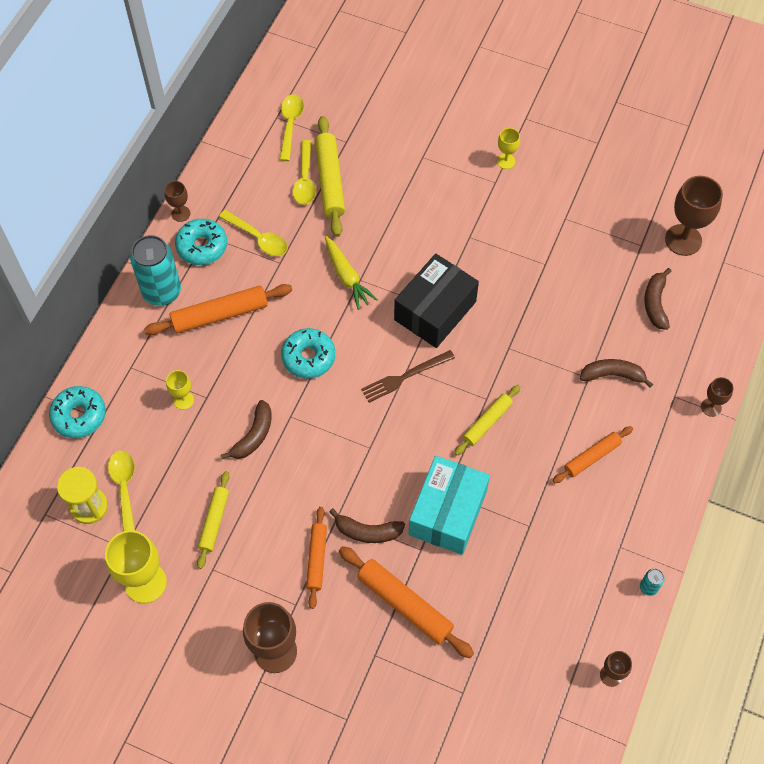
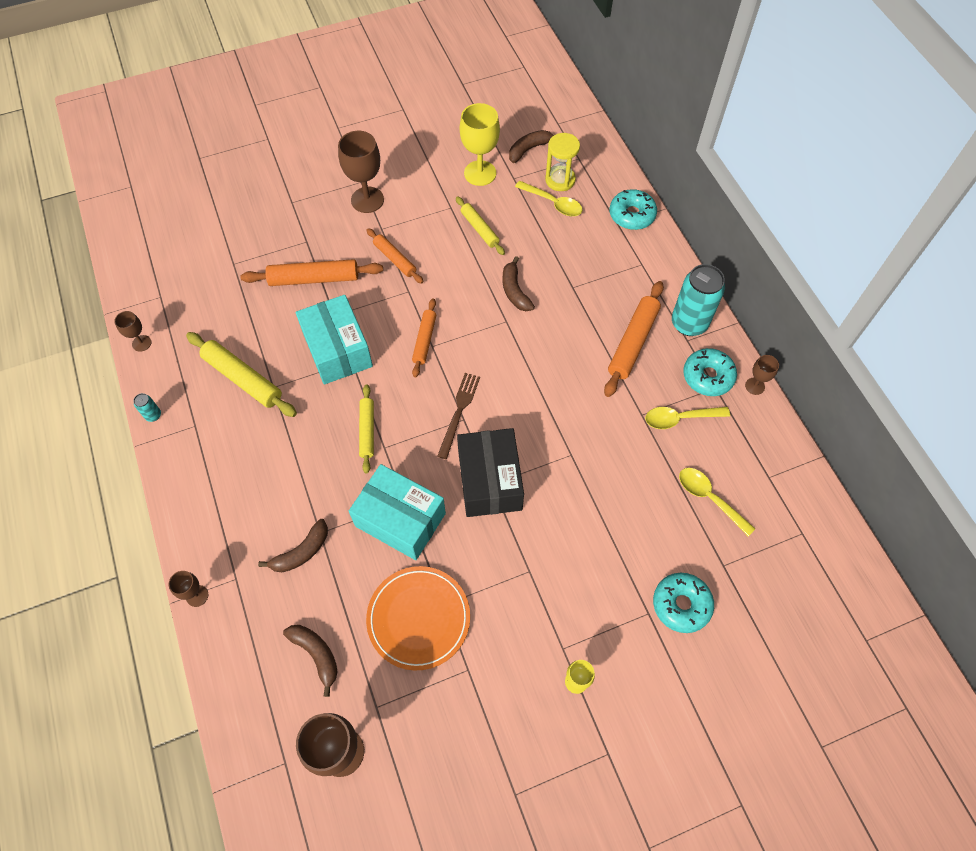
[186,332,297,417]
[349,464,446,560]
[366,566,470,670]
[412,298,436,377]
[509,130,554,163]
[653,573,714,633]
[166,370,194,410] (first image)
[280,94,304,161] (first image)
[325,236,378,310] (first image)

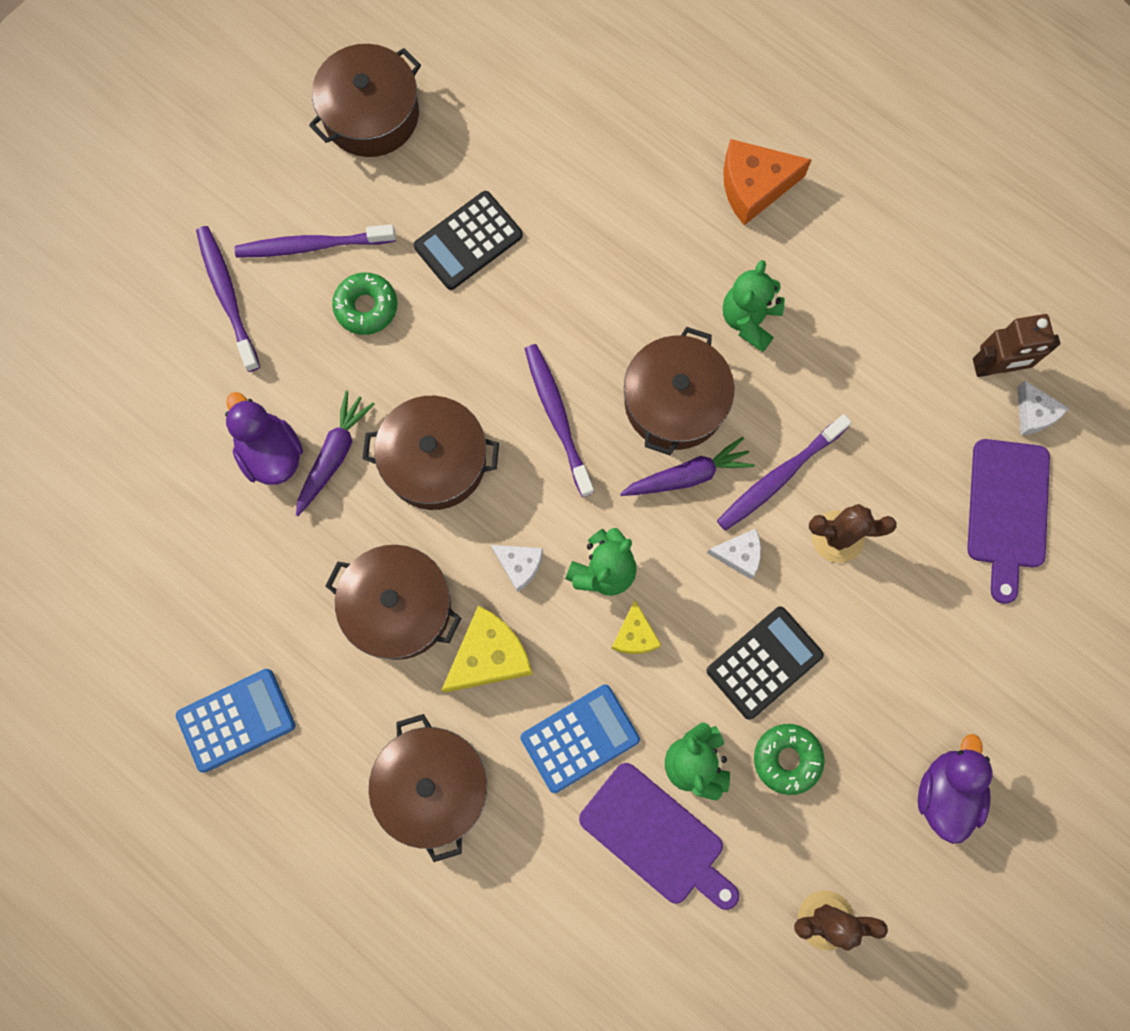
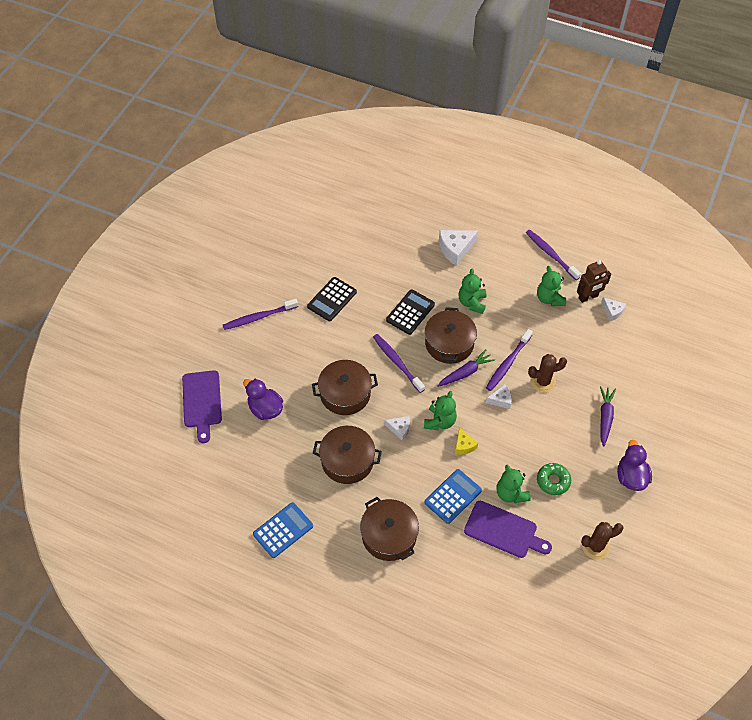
[182,370,222,443]
[386,289,435,335]
[439,230,478,266]
[526,230,581,280]
[537,266,566,306]
[600,386,616,447]
[309,44,421,157] (first image)
[332,272,397,335] (first image)
[442,606,533,692] (first image)

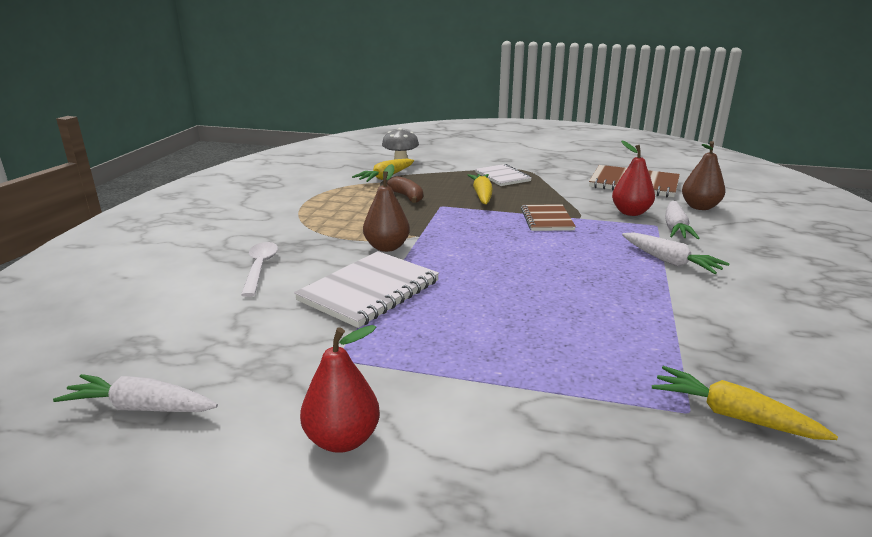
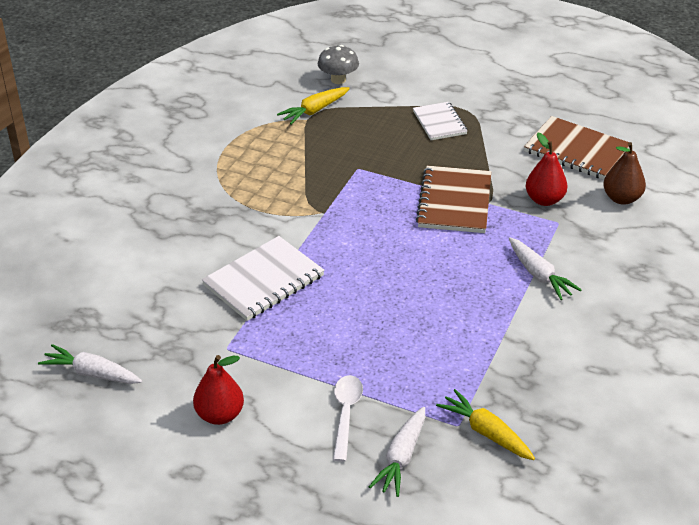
[333,375,363,462]
[369,407,425,497]
[416,166,491,233]
[363,164,410,252] (first image)
[387,176,423,203] (first image)
[468,174,493,204] (first image)

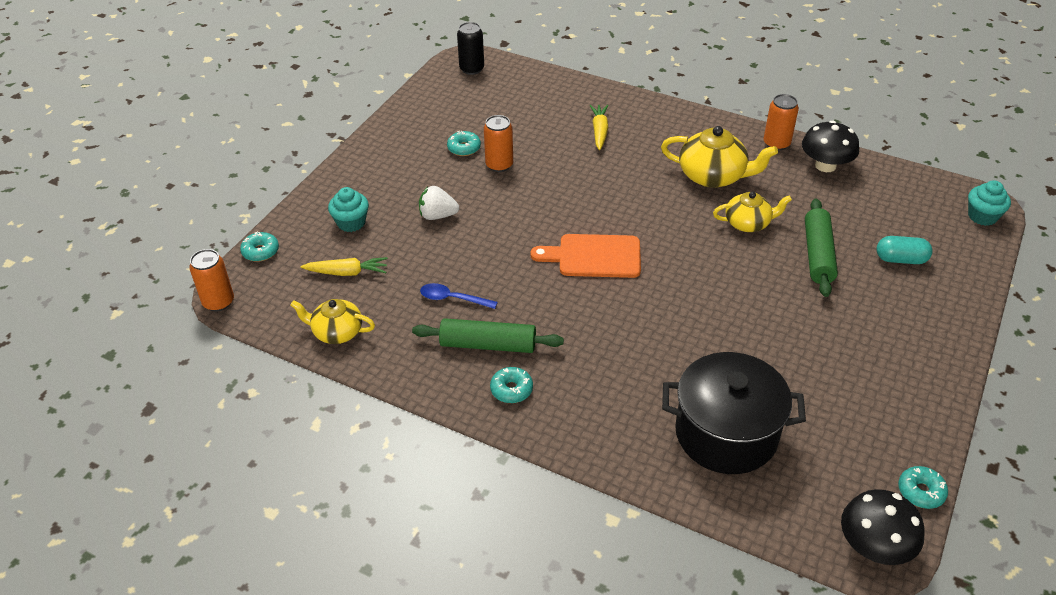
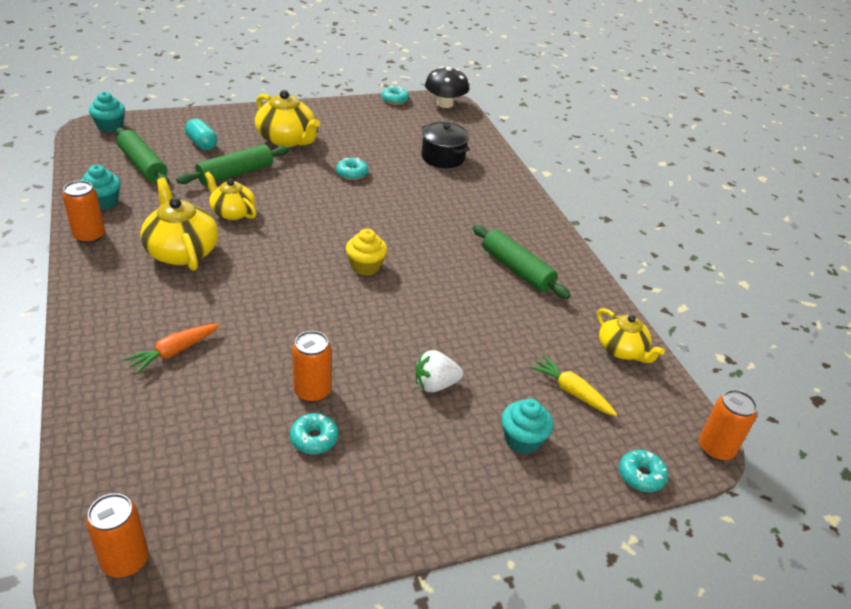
[81,165,121,210]
[86,493,148,578]
[116,128,169,185]
[124,324,220,374]
[255,90,320,147]
[336,157,368,180]
[346,229,387,276]
[416,350,464,392]
[422,122,470,168]
[420,283,498,309] (first image)

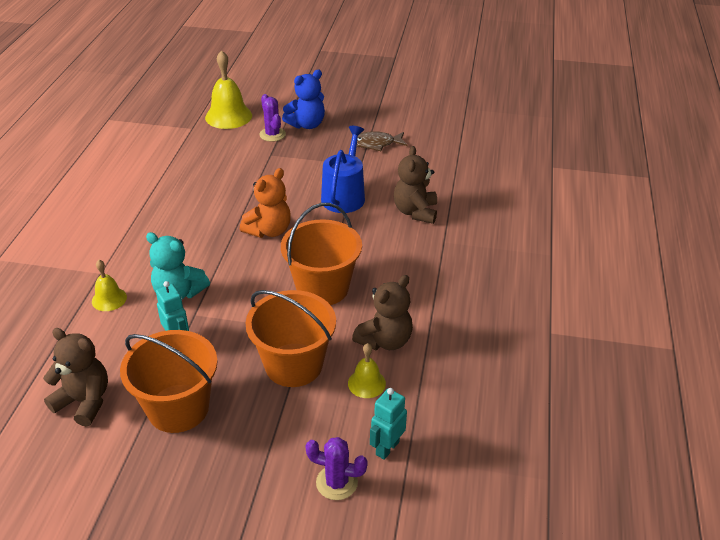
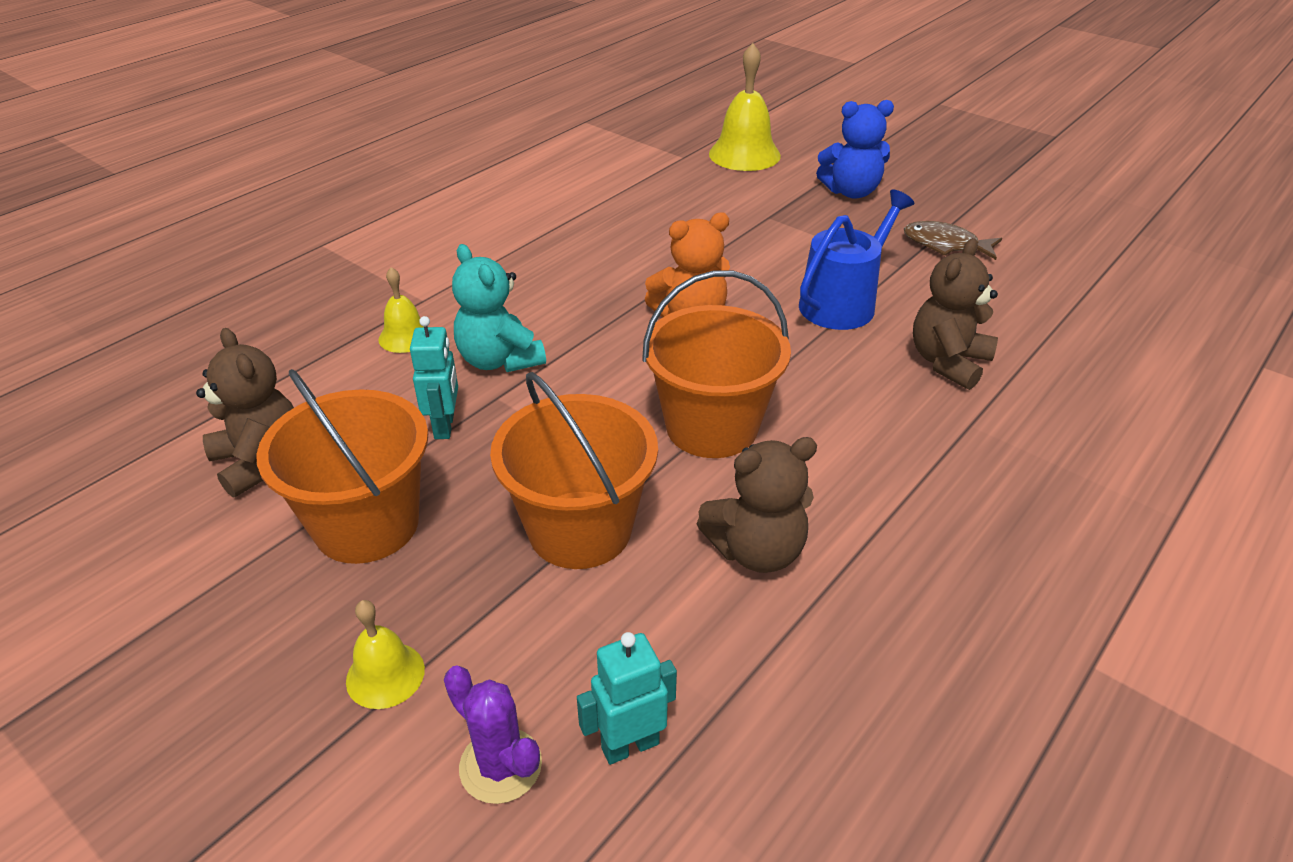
[346,600,425,709]
[260,94,286,142] (first image)

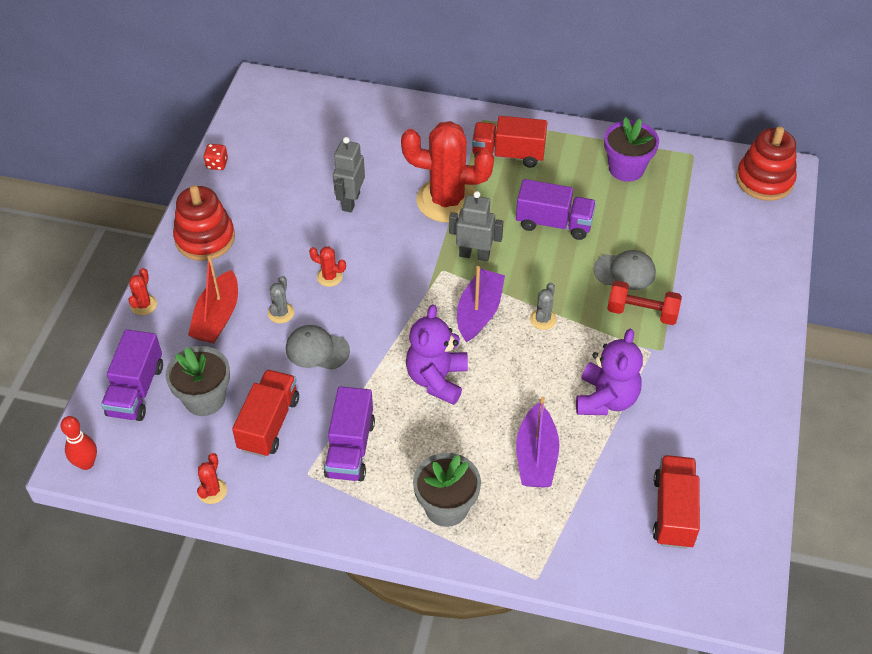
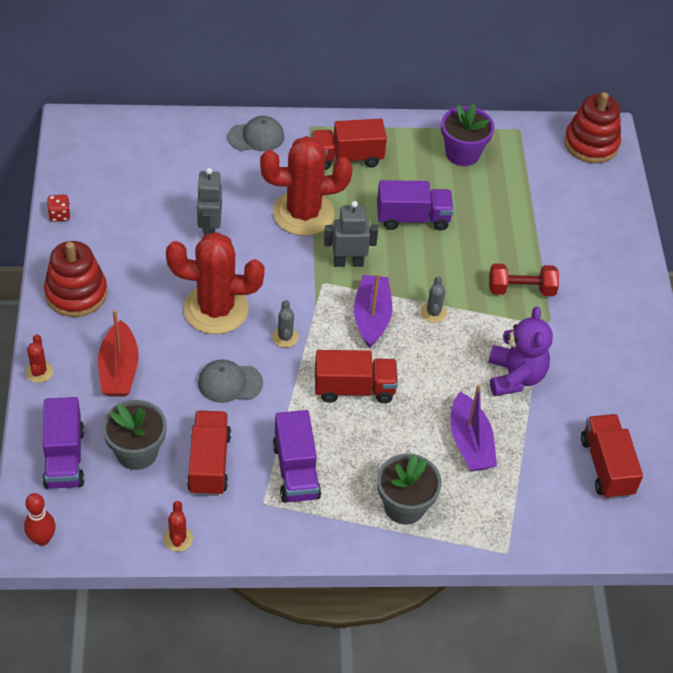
[166,232,265,334]
[228,116,284,151]
[272,300,299,348]
[315,350,398,403]

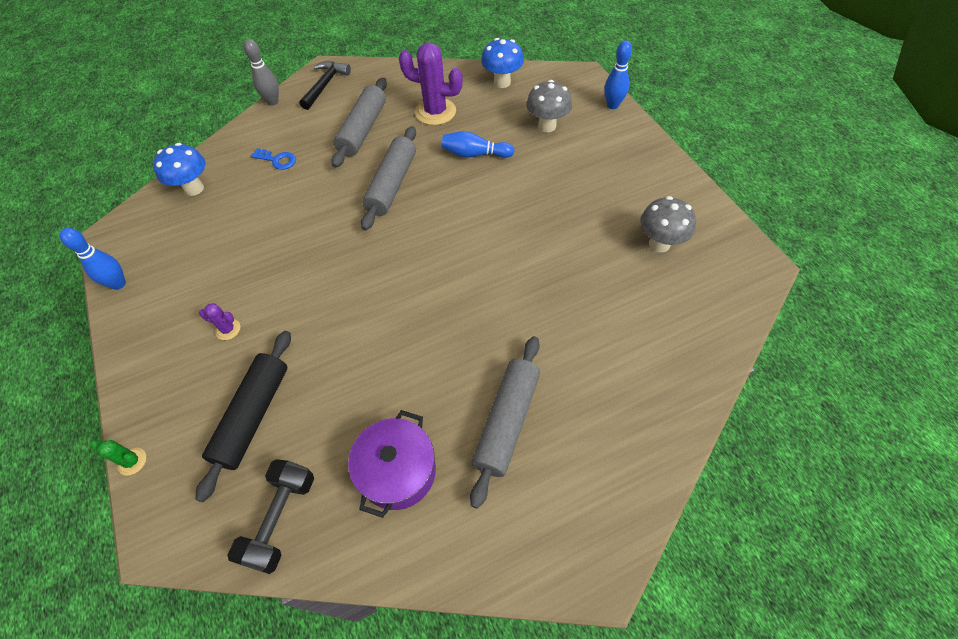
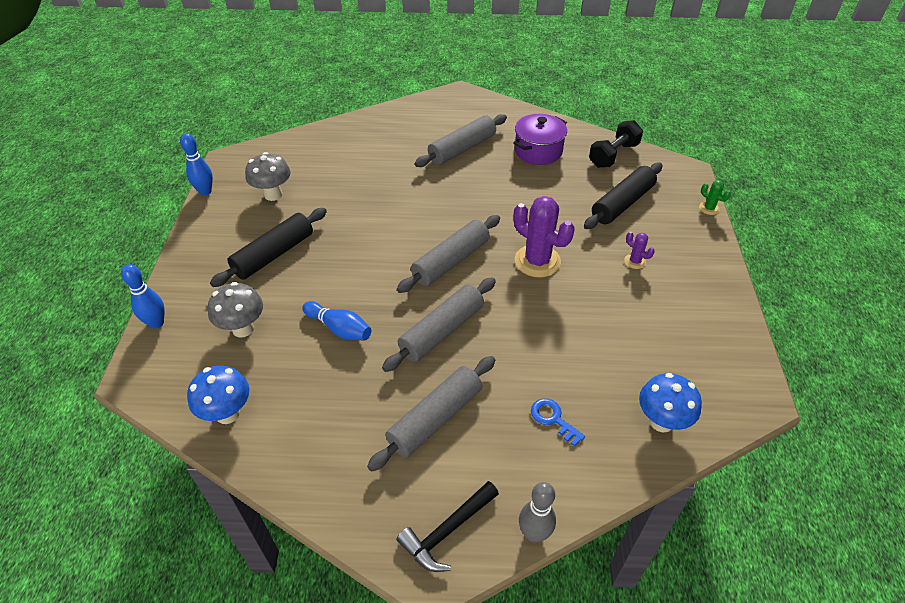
[180,133,213,195]
[210,208,327,287]
[397,215,500,293]
[513,196,574,277]

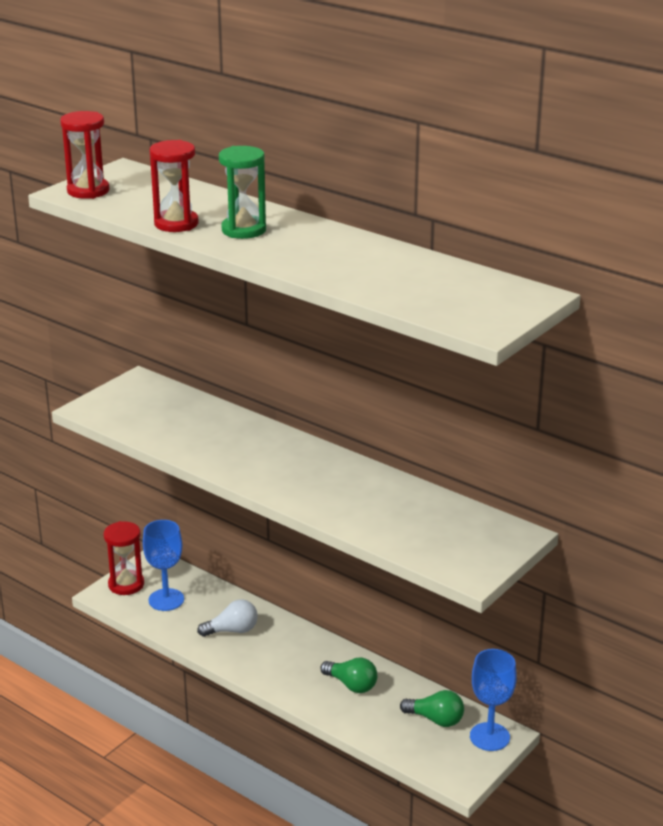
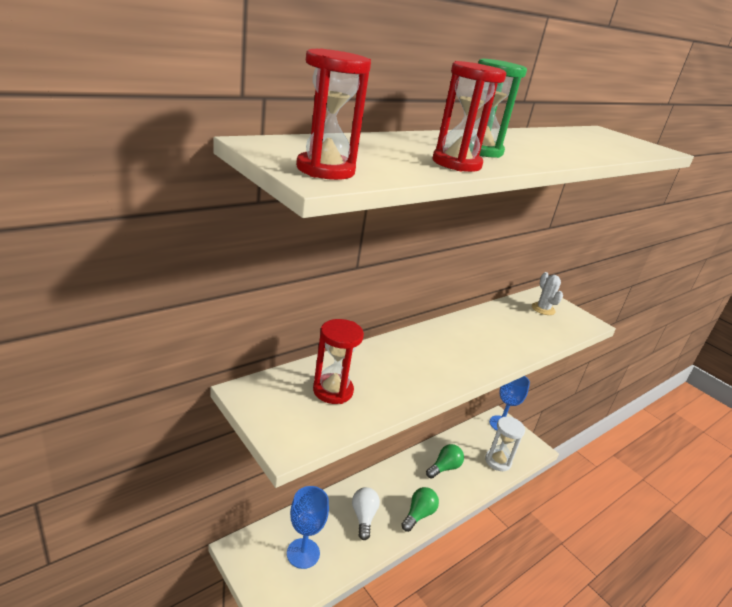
[313,319,364,404]
[401,487,439,532]
[485,417,525,471]
[532,272,563,315]

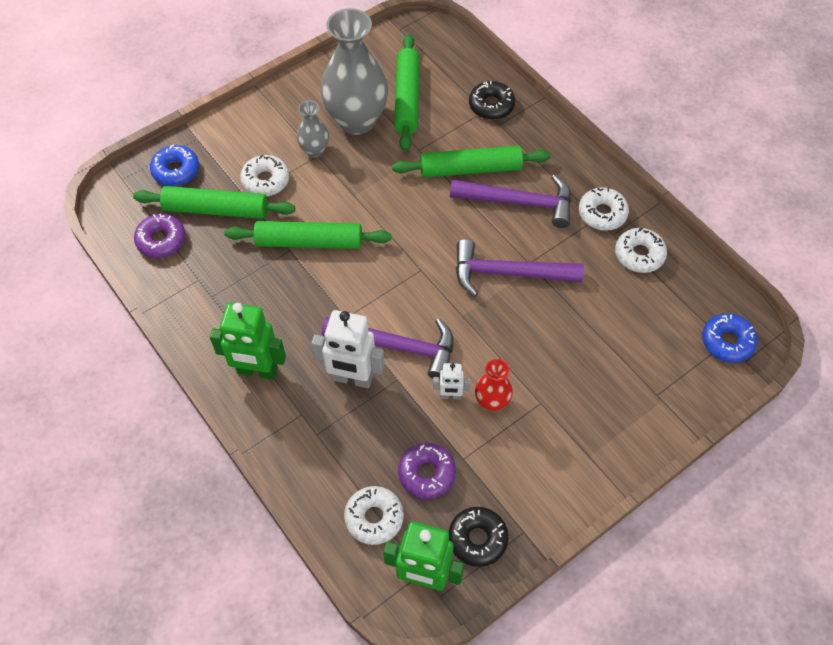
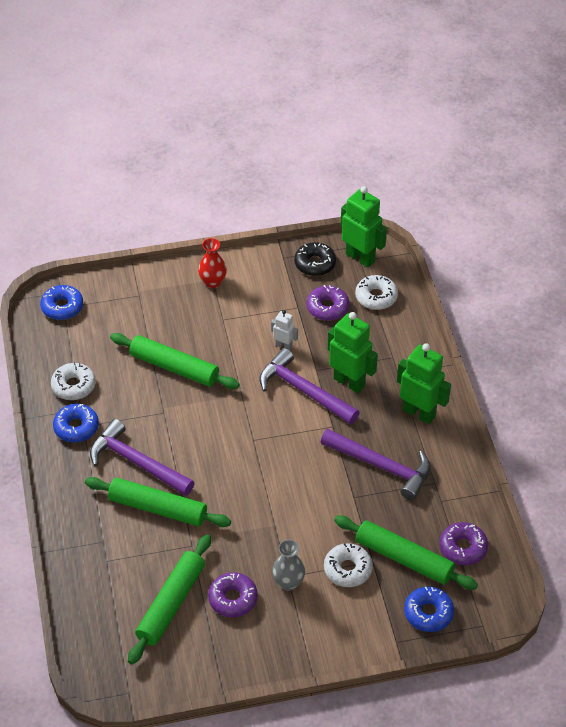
[53,404,99,443]
[110,333,239,389]
[198,238,227,288]
[208,572,258,617]
[321,429,430,501]
[328,312,378,393]
[469,81,515,120] (first image)

